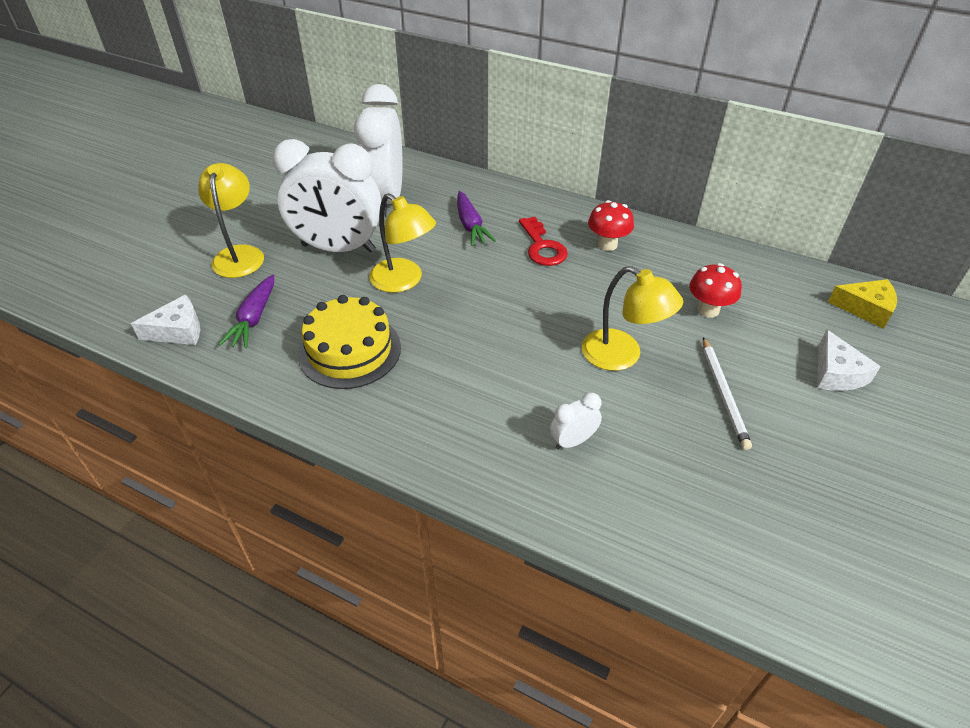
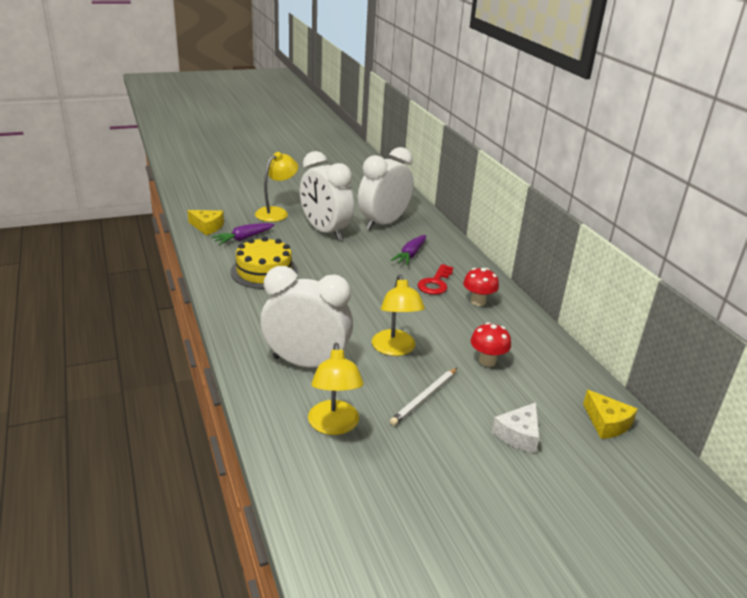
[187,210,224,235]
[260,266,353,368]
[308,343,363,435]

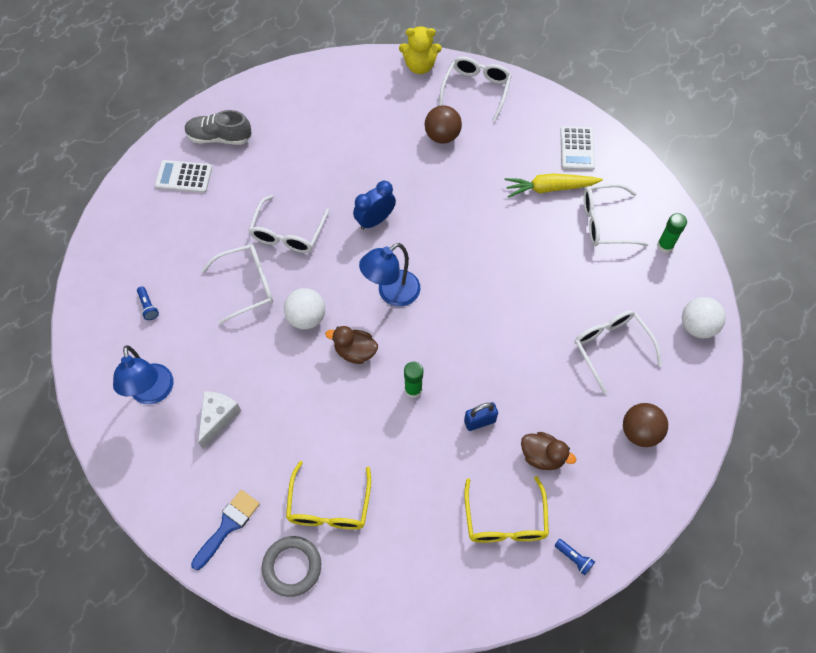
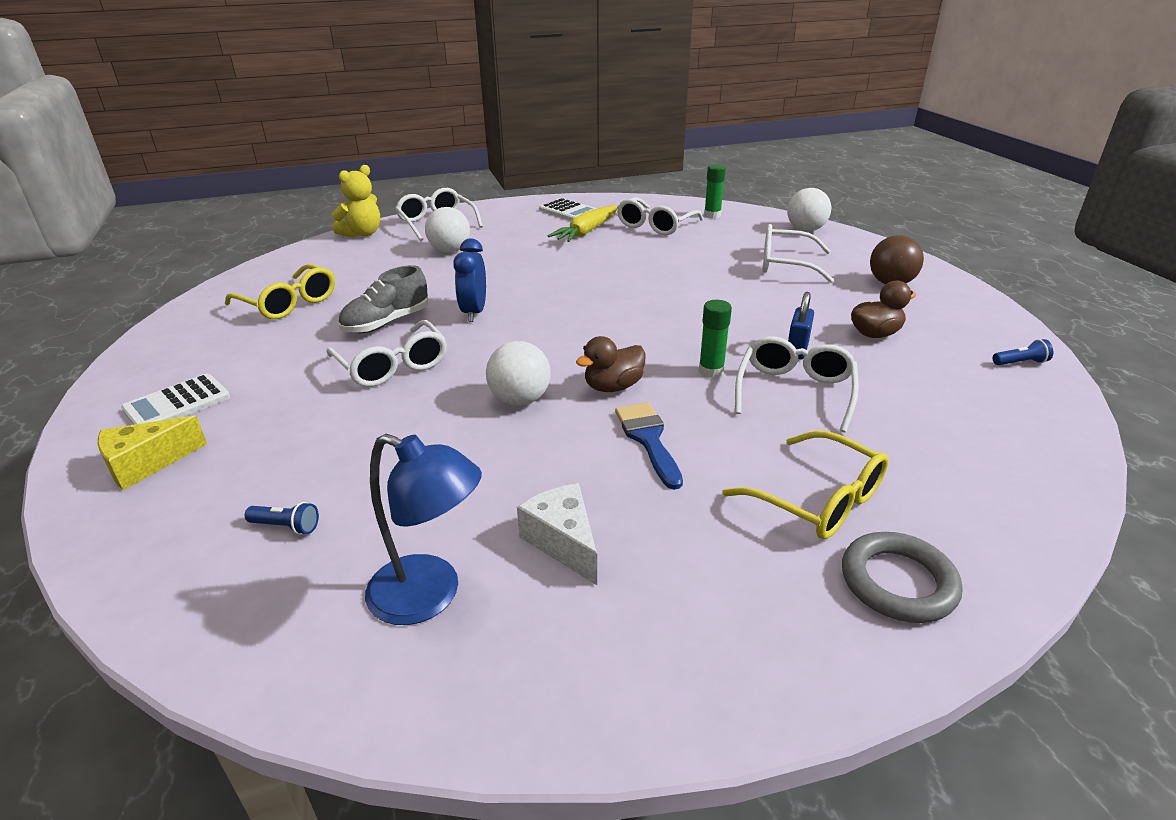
[98,415,207,490]
[225,264,335,319]
[338,265,428,333]
[425,207,470,253]
[615,402,683,490]
[735,336,859,432]
[359,243,420,307] (first image)

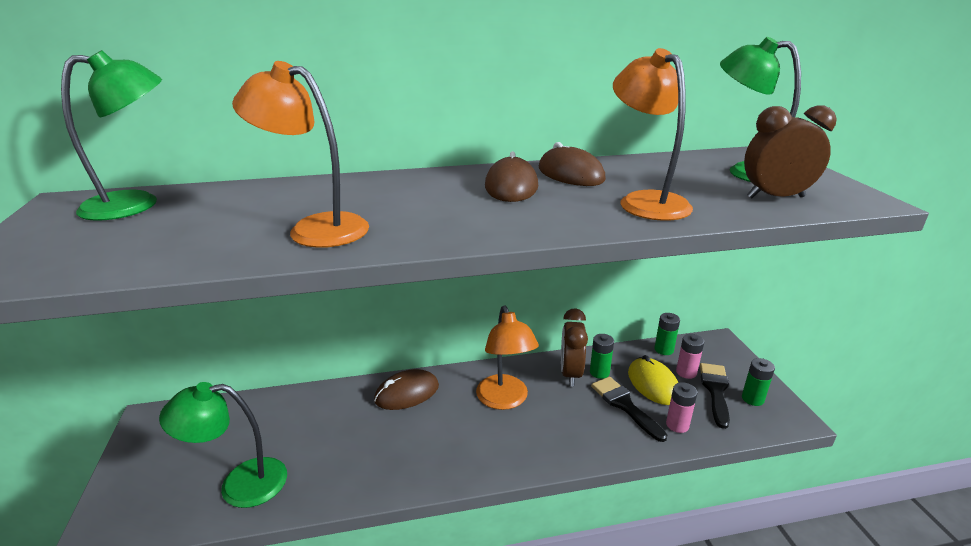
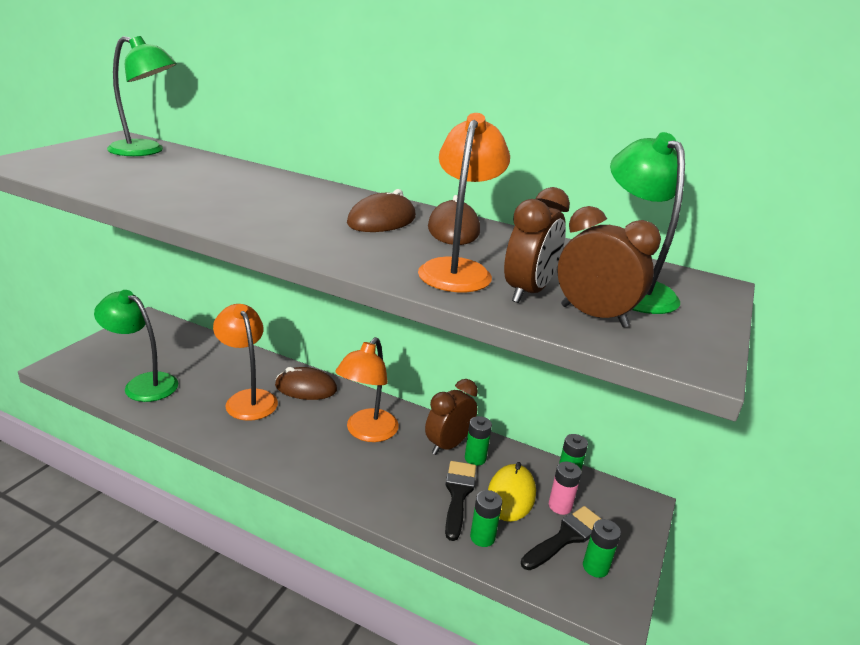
[213,304,278,421]
[470,490,502,547]
[504,187,570,303]

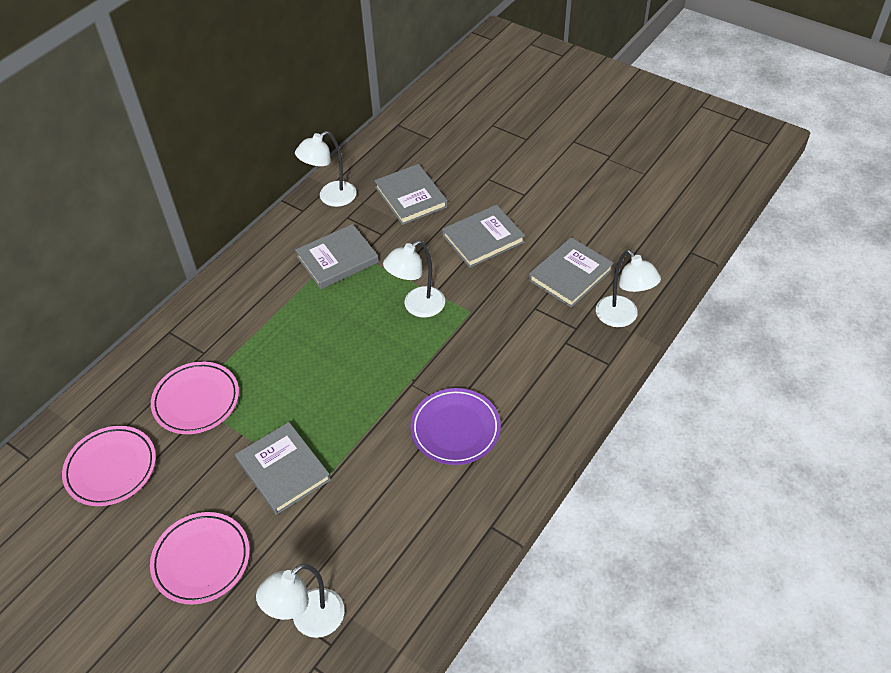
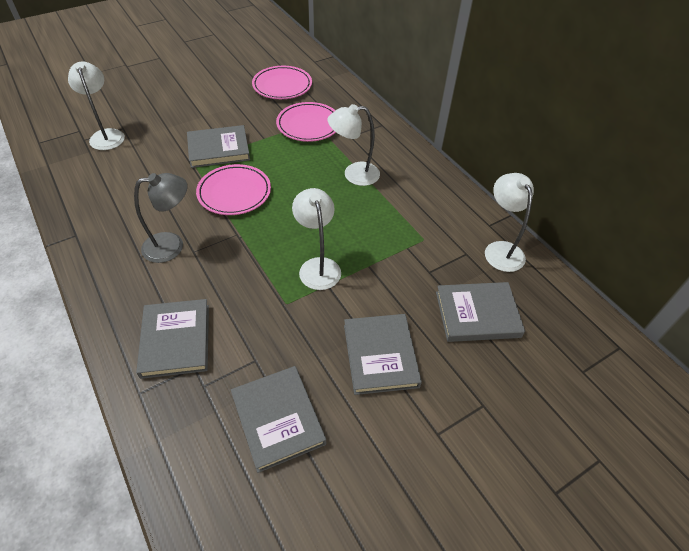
[134,173,188,263]
[136,299,209,379]
[196,164,271,215]
[328,104,380,186]

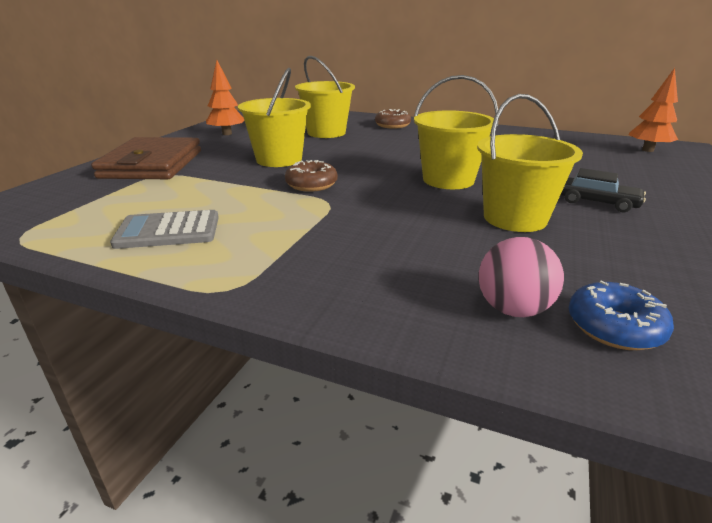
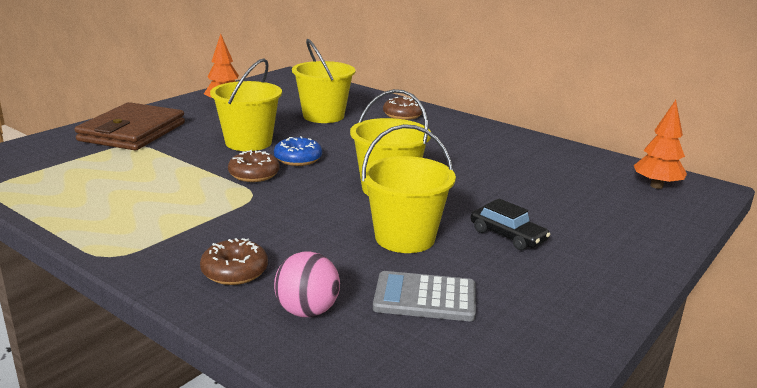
[200,238,268,285]
[274,136,322,166]
[373,271,476,321]

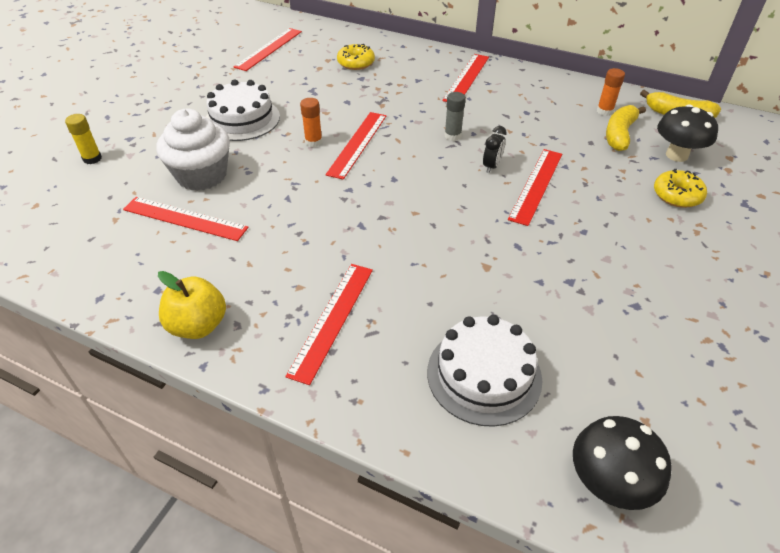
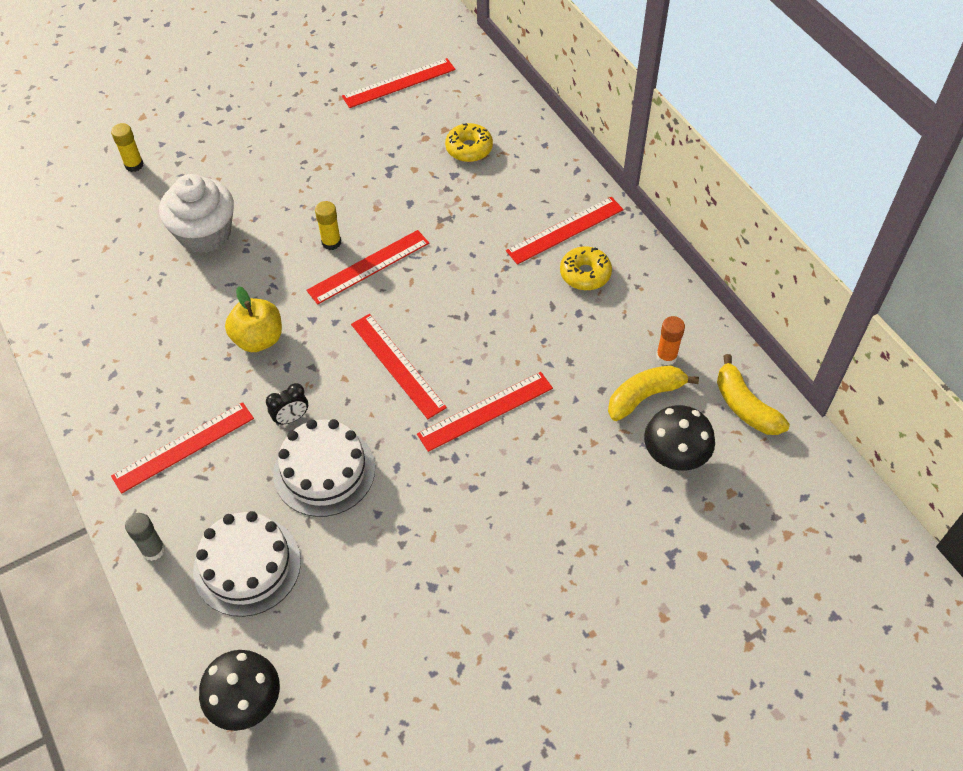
[125,513,165,561]
[225,286,282,352]
[266,383,308,426]
[273,419,375,517]
[315,201,341,250]
[351,314,447,419]
[560,246,612,290]

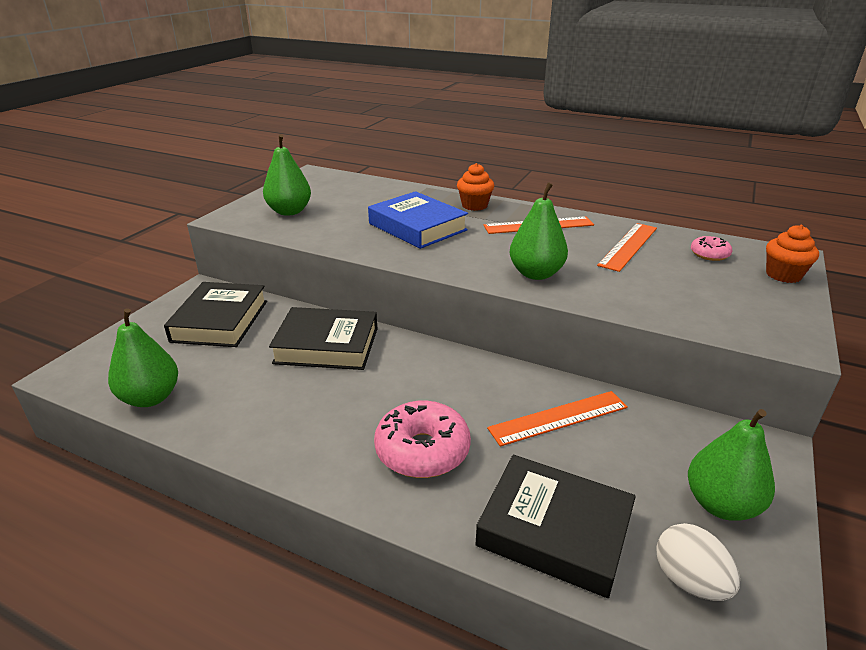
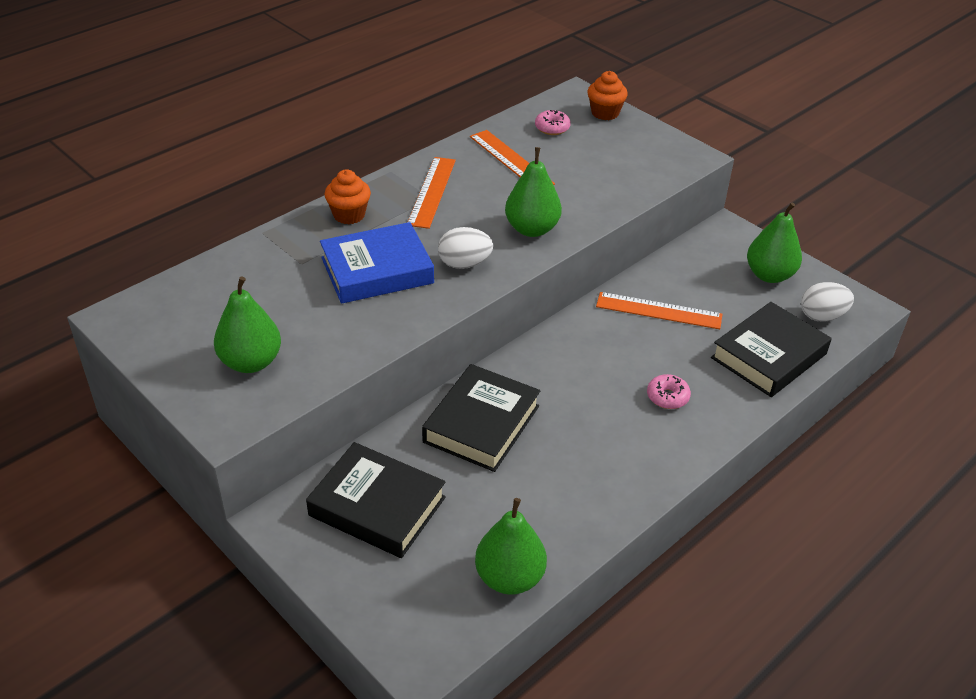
[438,227,493,269]
[596,292,722,329]
[647,374,691,409]

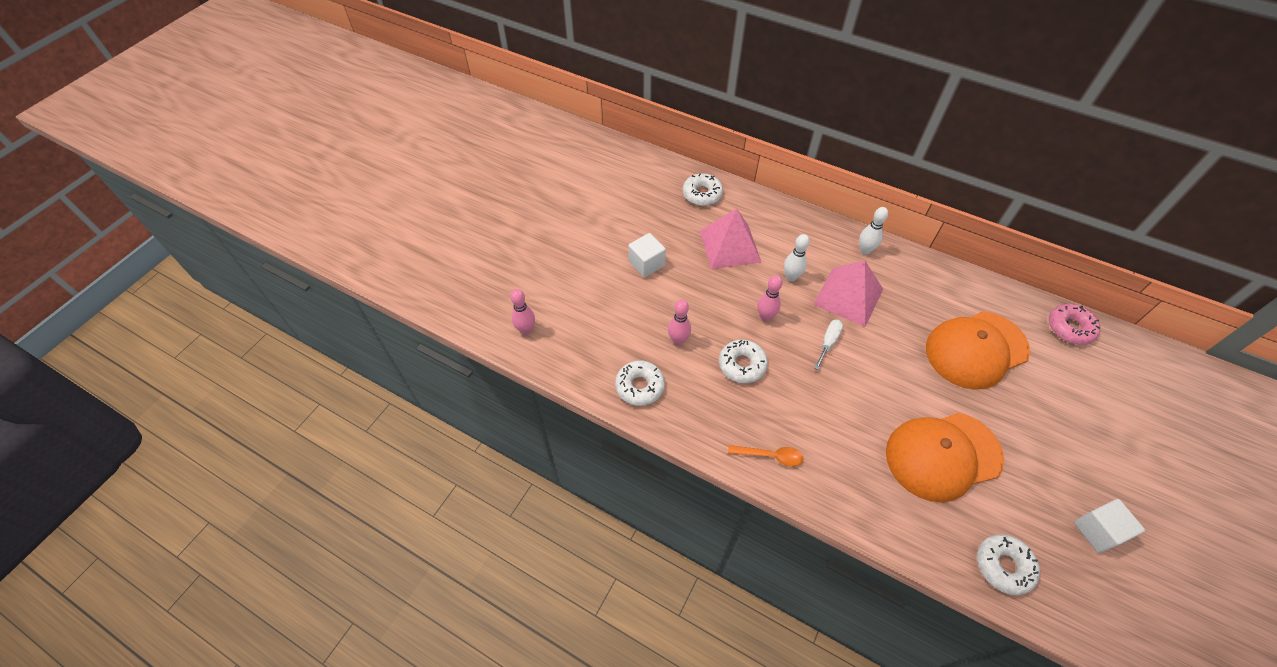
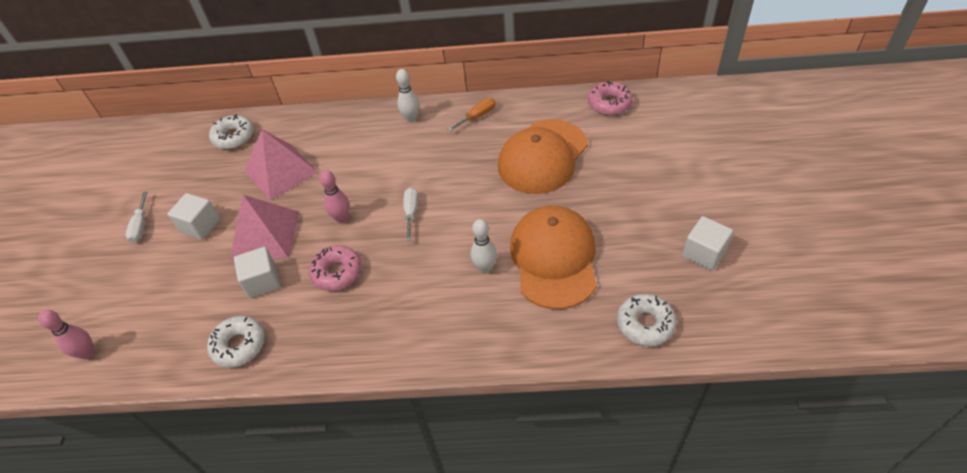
[126,192,147,243]
[229,195,299,261]
[234,247,280,298]
[309,245,361,291]
[448,98,495,131]
[471,219,497,273]
[510,206,597,309]
[728,445,804,466] (first image)

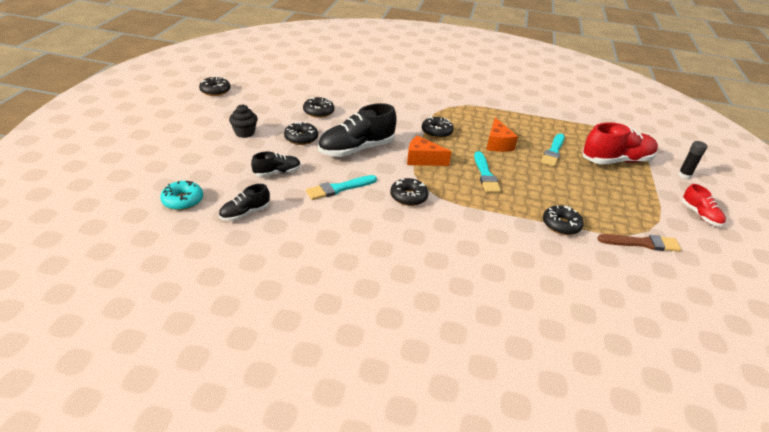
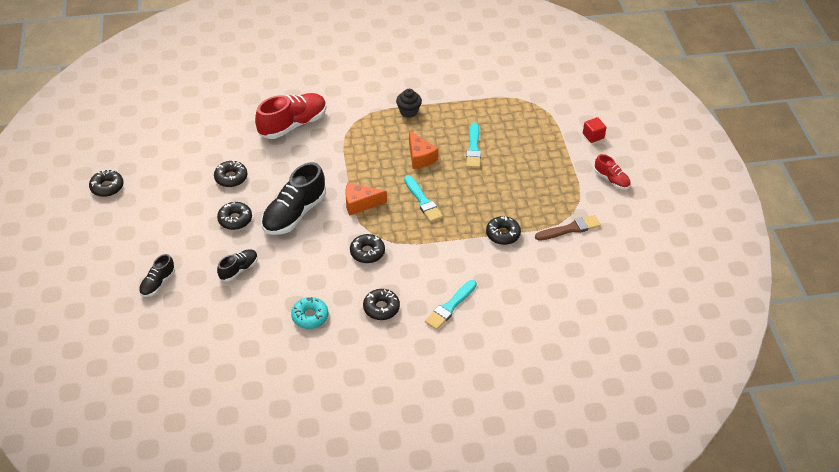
[139,254,175,297]
[255,93,327,139]
[291,297,328,329]
[363,289,400,320]
[396,89,422,118]
[425,280,477,330]
[583,117,607,143]

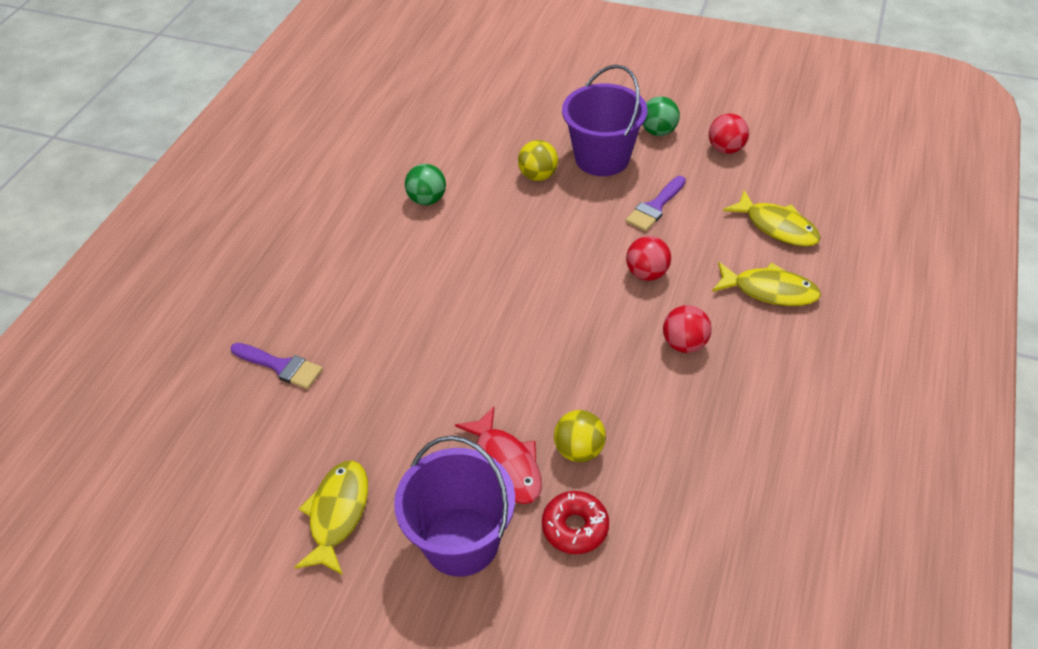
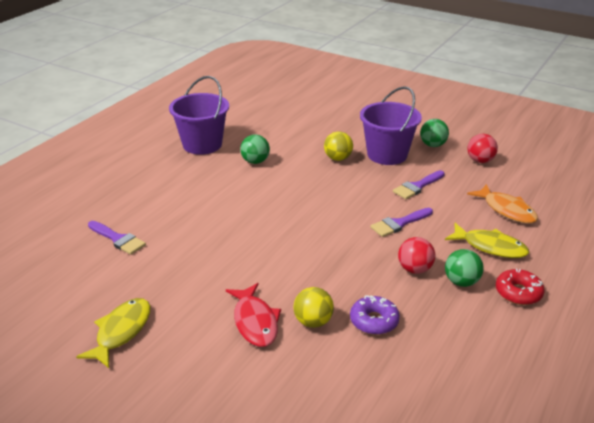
[169,76,229,155]
[350,295,400,335]
[371,208,433,237]
[445,249,484,287]
[467,184,538,223]
[496,269,545,305]

